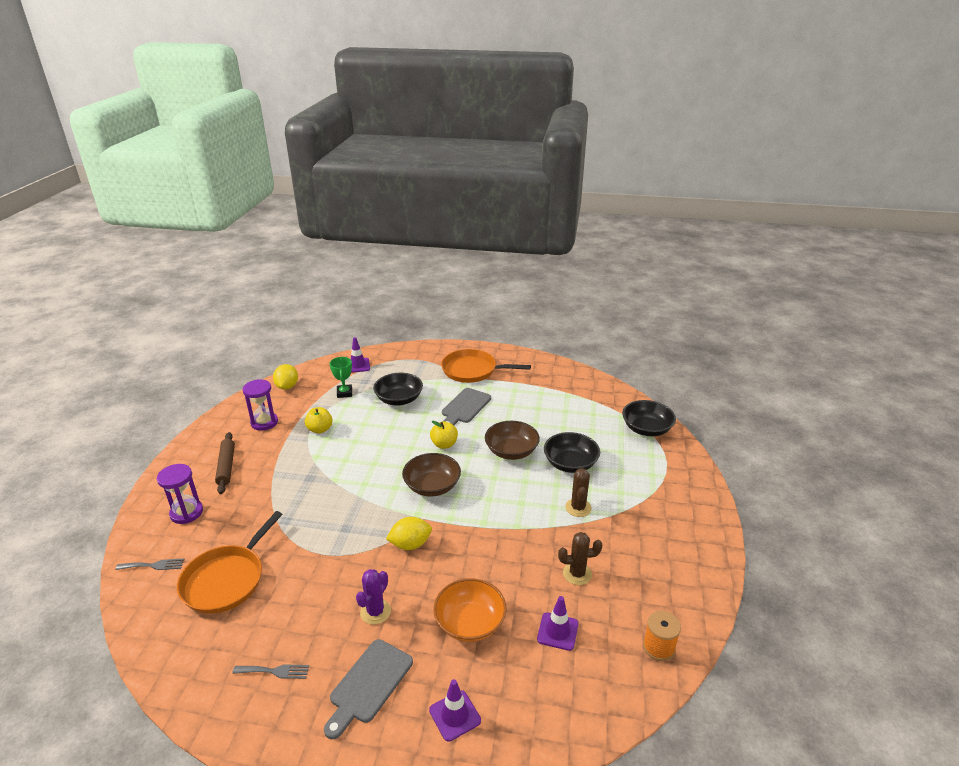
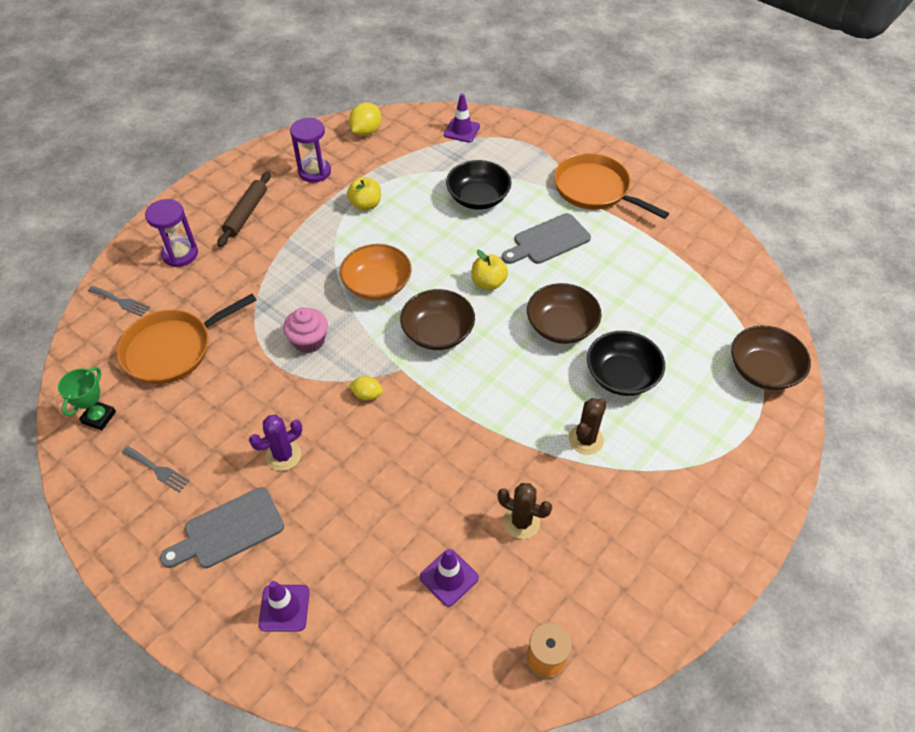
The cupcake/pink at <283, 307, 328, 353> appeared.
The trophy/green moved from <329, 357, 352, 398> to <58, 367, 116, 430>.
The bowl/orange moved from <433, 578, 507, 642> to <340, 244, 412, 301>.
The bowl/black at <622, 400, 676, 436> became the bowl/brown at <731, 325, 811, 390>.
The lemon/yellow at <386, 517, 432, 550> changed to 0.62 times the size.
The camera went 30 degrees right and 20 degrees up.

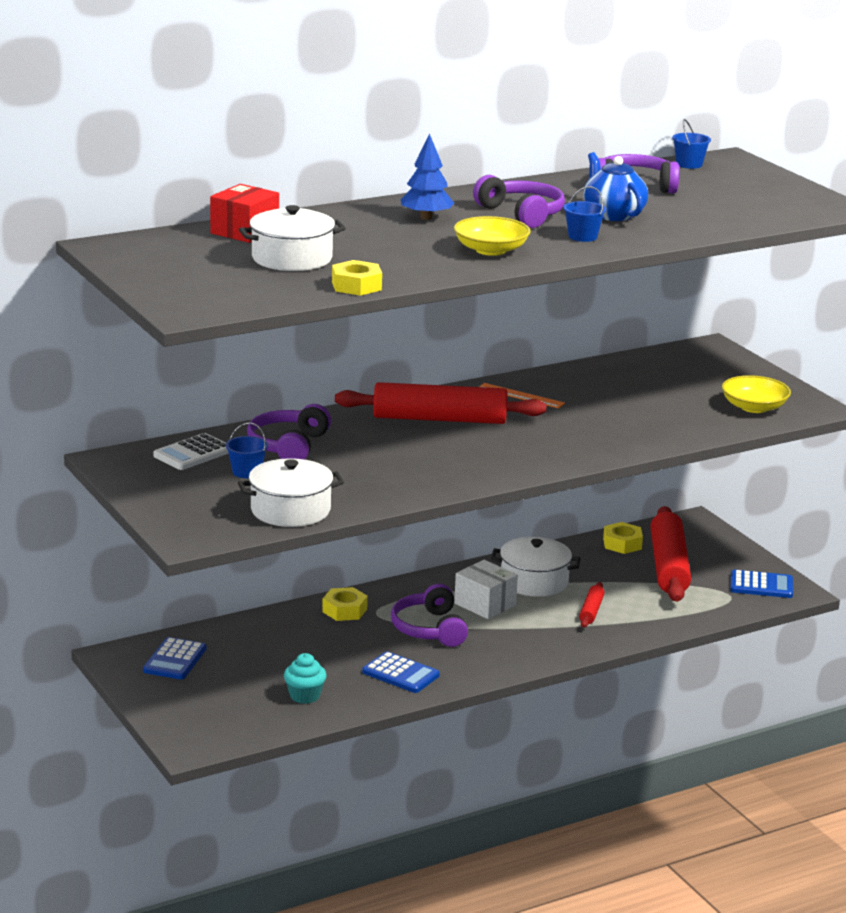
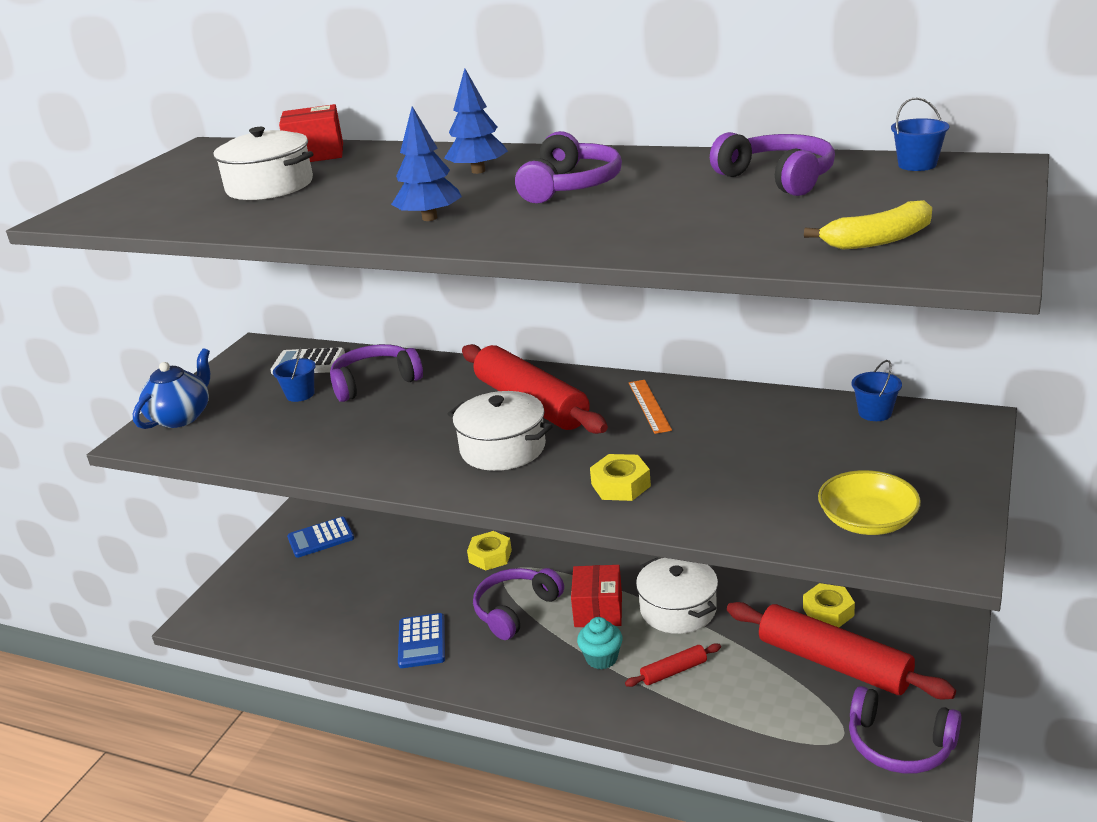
The banana/yellow at <804, 200, 932, 250> appeared.
The pot/white moved from <238, 458, 344, 527> to <448, 391, 553, 471>.
The cupcake/turquoise moved from <284, 653, 327, 704> to <577, 617, 623, 669>.
The nut/yellow moved from <332, 260, 382, 296> to <590, 454, 651, 501>.
The bucket/blue moved from <563, 186, 606, 242> to <852, 360, 902, 421>.
The teapot/blue moved from <583, 152, 648, 221> to <133, 348, 210, 429>.
The bowl/yellow at <454, 216, 531, 256> was replaced by the tree/blue at <391, 106, 462, 221>.
The calculator/blue at <730, 570, 793, 598> was replaced by the headphones/purple at <849, 686, 962, 774>.
The box/white at <454, 560, 518, 619> became the box/red at <571, 565, 622, 627>.
The rolling pin/red at <650, 506, 691, 602> turned 75 degrees clockwise.
The camera went 55 degrees right and 5 degrees up.

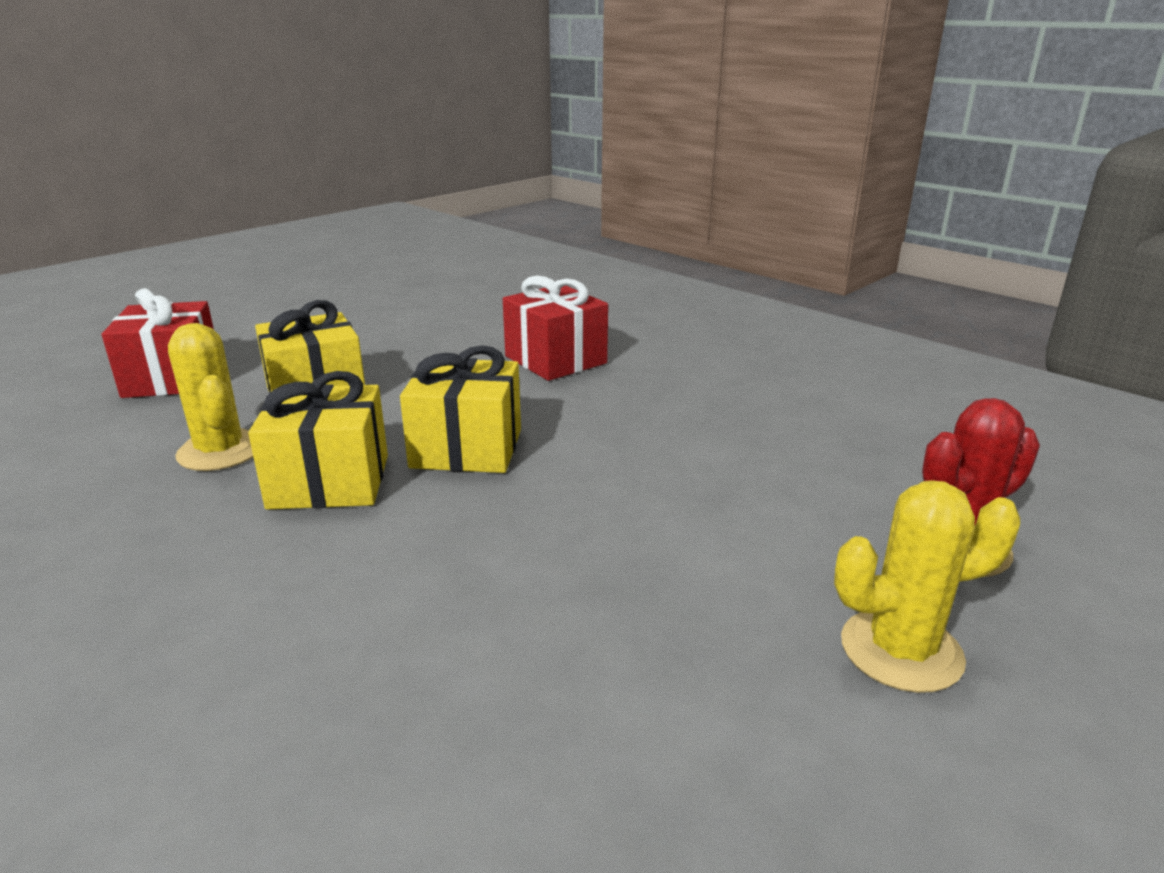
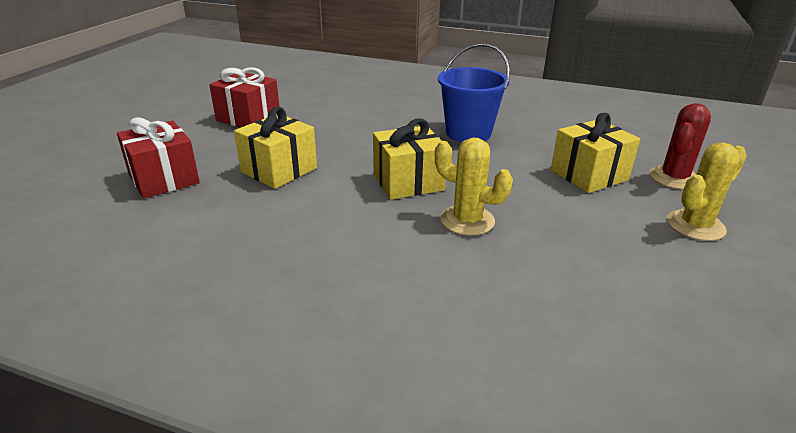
The bucket/blue at <438, 43, 510, 142> appeared.
The cactus/yellow moved from <168, 323, 253, 471> to <435, 137, 513, 236>.
The gift/yellow moved from <248, 371, 388, 509> to <551, 113, 640, 193>.
The gift/red moved from <503, 276, 608, 381> to <209, 67, 279, 127>.
The camera went 25 degrees left and 5 degrees up.

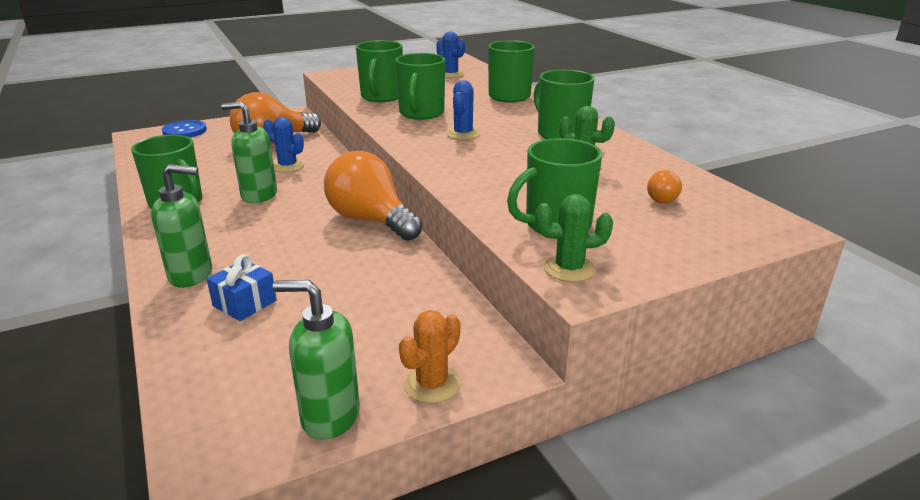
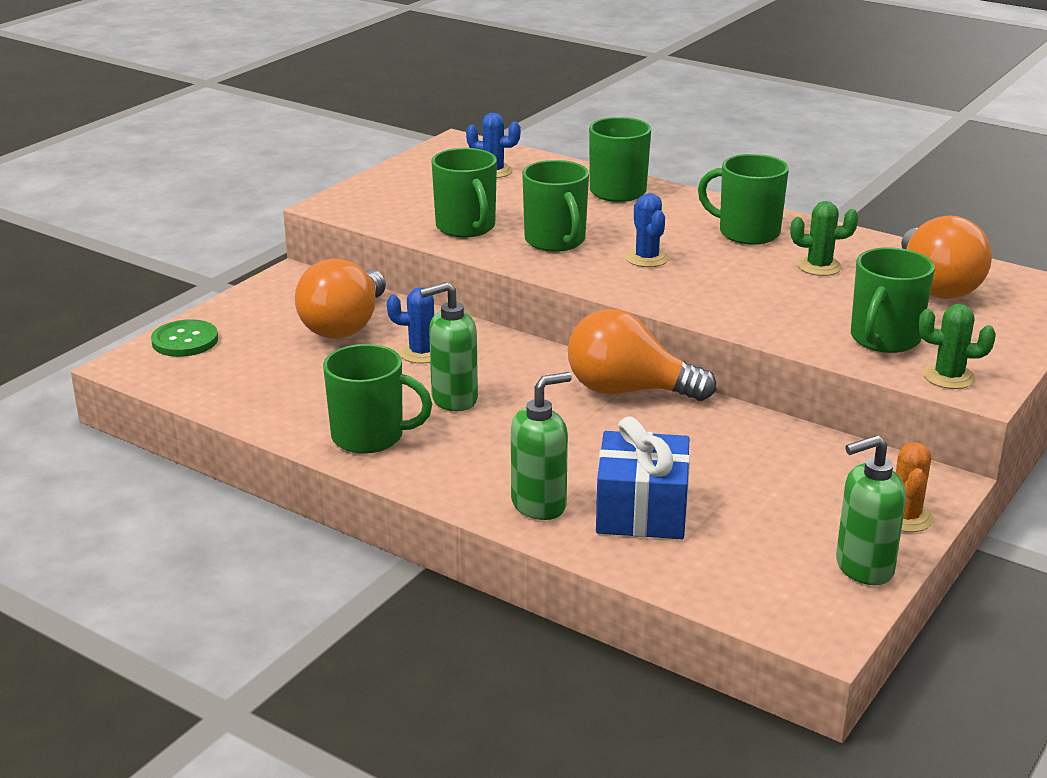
The button/blue at <162, 120, 207, 138> became the button/green at <151, 319, 218, 357>.
The cactus/green at <535, 194, 613, 282> turned 45 degrees clockwise.
The gift/blue at <207, 254, 277, 321> changed to 1.70 times the size.
The light bulb/orange at <647, 170, 682, 204> changed to 2.32 times the size.
The camera went 30 degrees left and 0 degrees up.

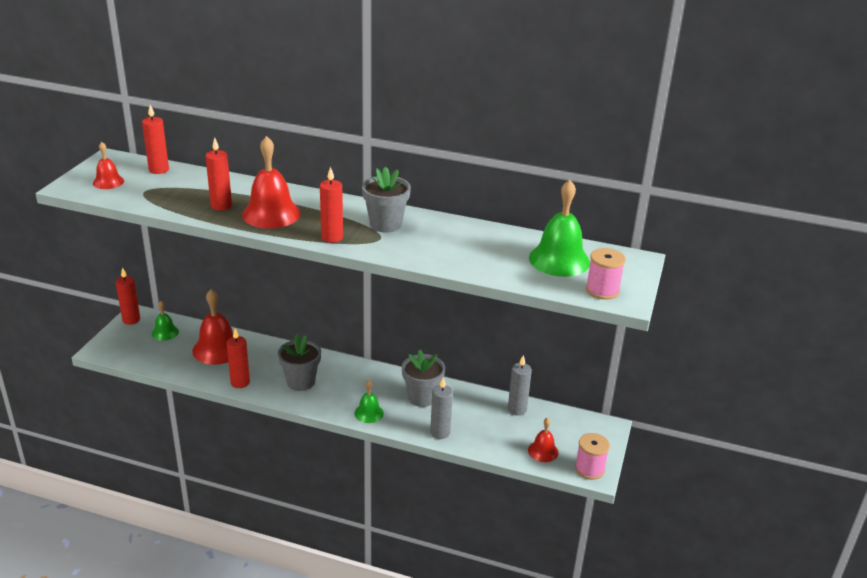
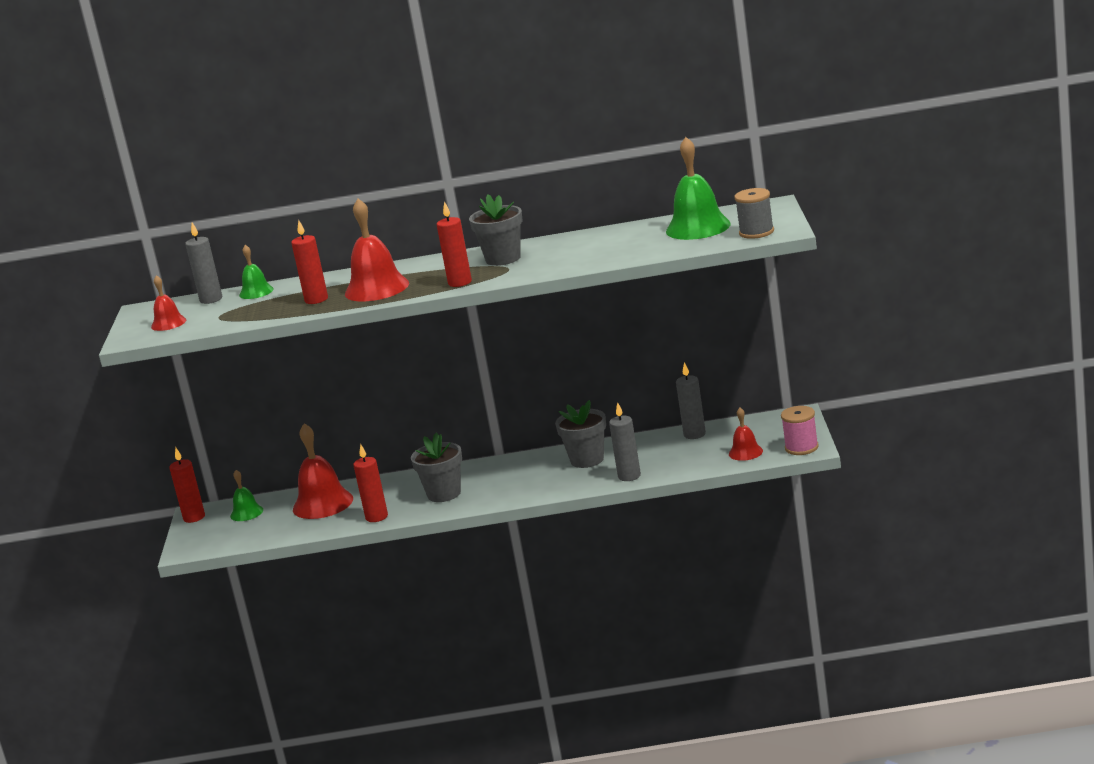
The bell/green moved from <354, 380, 384, 423> to <239, 245, 274, 299>.
The candle/red at <142, 105, 169, 174> became the candle/grey at <185, 222, 222, 304>.
The spool/pink at <586, 248, 626, 300> became the spool/grey at <734, 188, 774, 239>.
The camera went 15 degrees left and 10 degrees down.

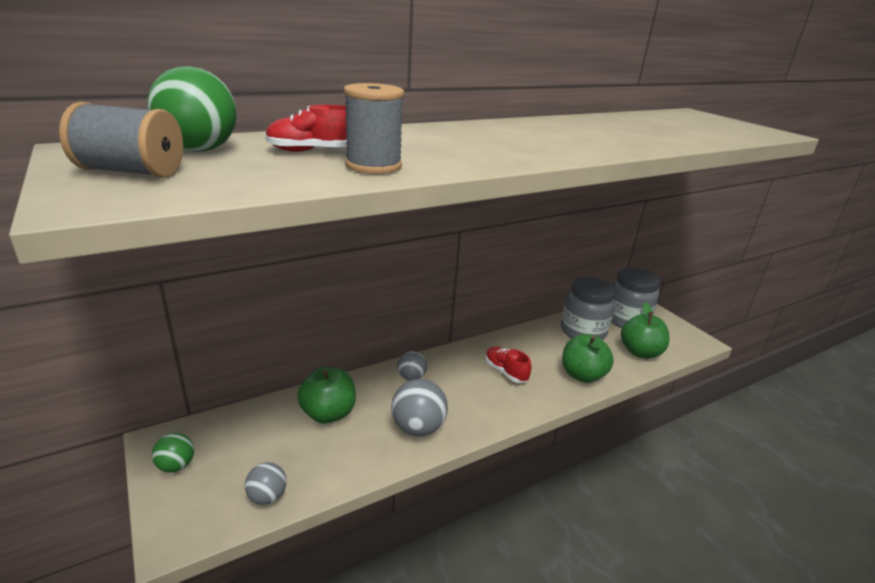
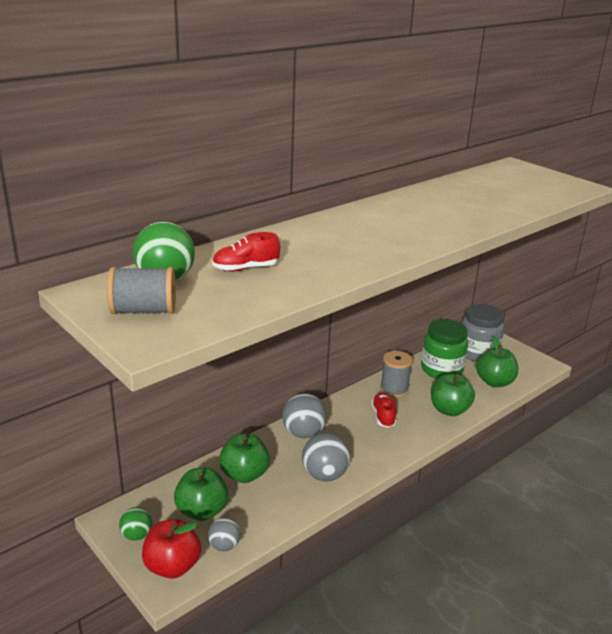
The apple/red at <142, 519, 201, 579> appeared.
The apple/green at <174, 468, 228, 521> appeared.
The spool/grey moved from <344, 83, 404, 174> to <380, 351, 413, 398>.
The jar/grey at <561, 277, 615, 340> became the jar/green at <421, 319, 468, 379>.
The shoe/red at <485, 347, 531, 383> turned 45 degrees clockwise.
The ball/grey at <397, 351, 427, 381> changed to 1.66 times the size.
The camera went 10 degrees left and 0 degrees up.

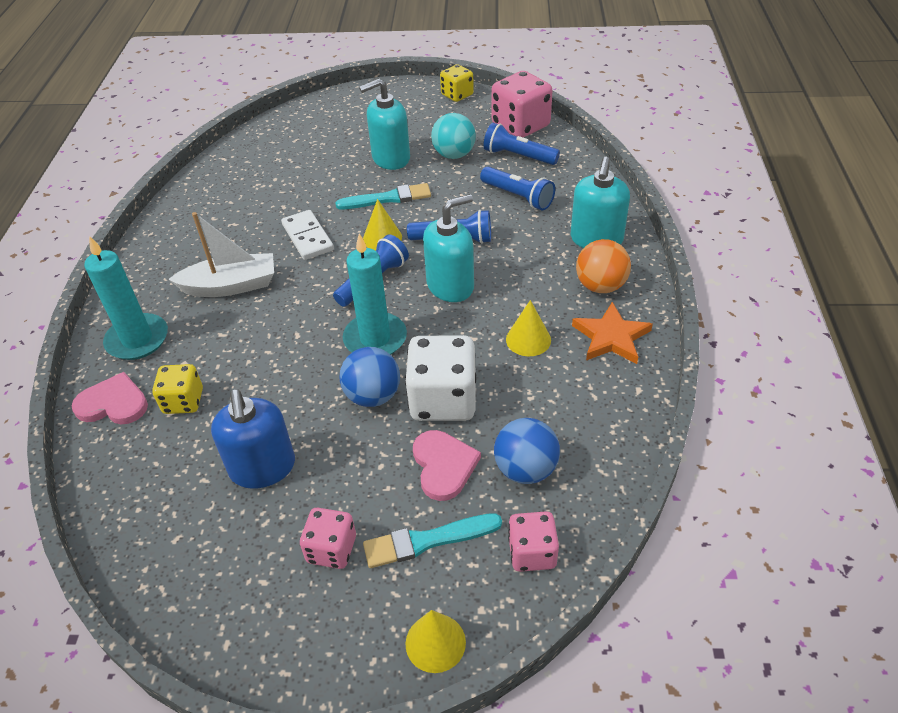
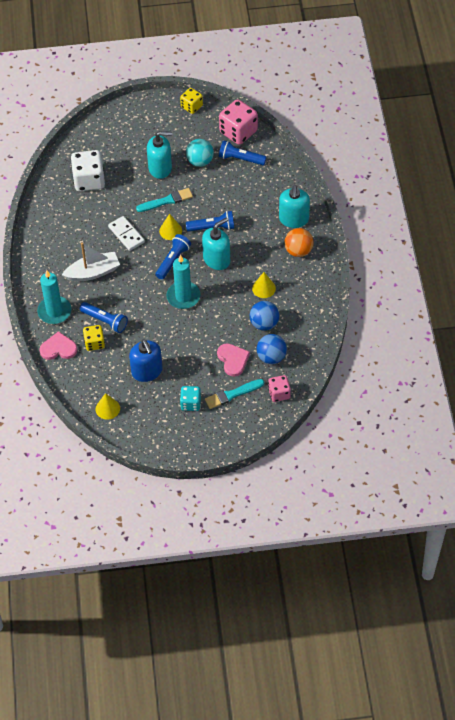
The star/orange at <572, 302, 653, 364> disappeared.
The ball/blue moved from <340, 347, 400, 407> to <250, 301, 279, 331>.
The dice/white moved from <405, 335, 476, 421> to <71, 150, 105, 191>.
The cone/yellow moved from <405, 610, 466, 673> to <96, 393, 120, 420>.
The flashlight/blue moved from <480, 167, 555, 210> to <80, 302, 128, 333>.
The dice/pink at <300, 508, 356, 569> became the dice/turquoise at <180, 386, 201, 411>.
The soap dispenser/turquoise at <359, 78, 410, 170> turned 150 degrees counterclockwise.
The camera went 10 degrees left and 10 degrees up.

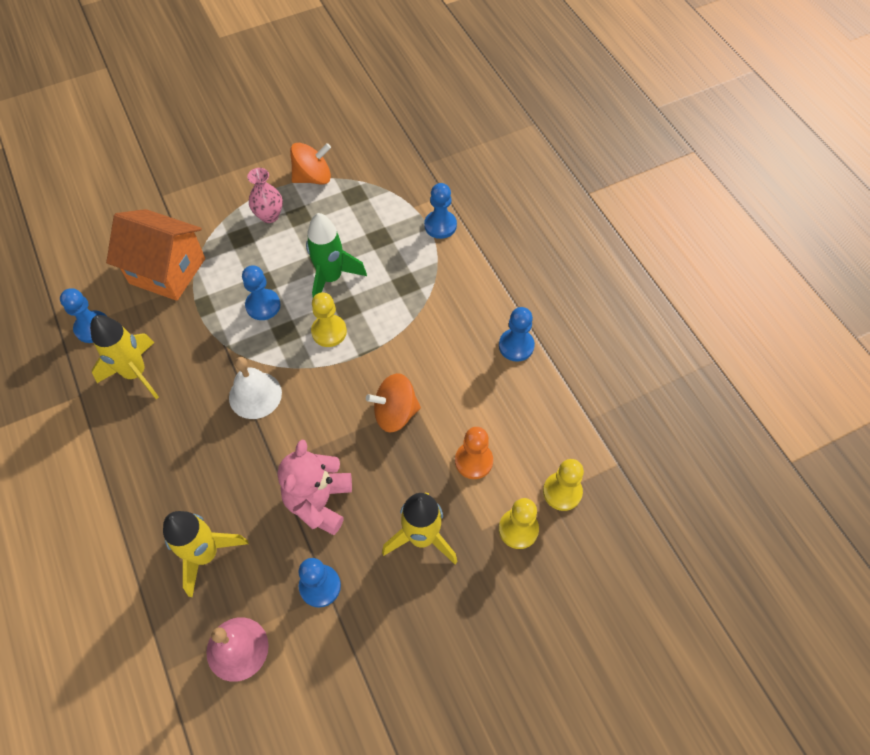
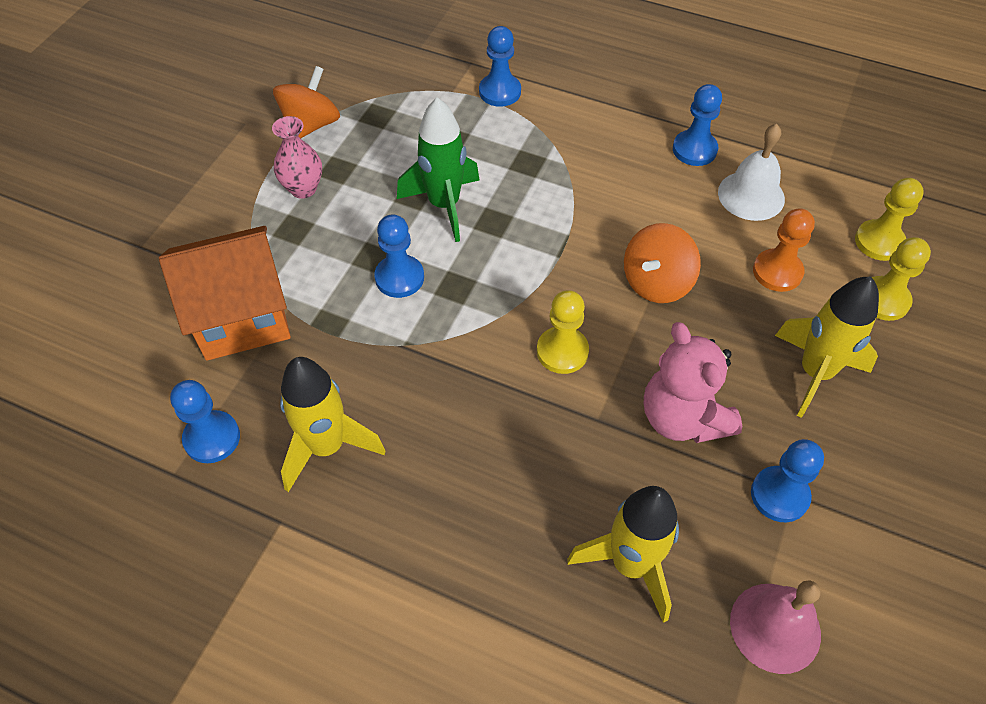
The bell/white moved from <229, 357, 282, 419> to <718, 124, 785, 221>.
The pawn/yellow moved from <311, 292, 347, 347> to <537, 290, 589, 374>.
The camera went 40 degrees left and 5 degrees down.

